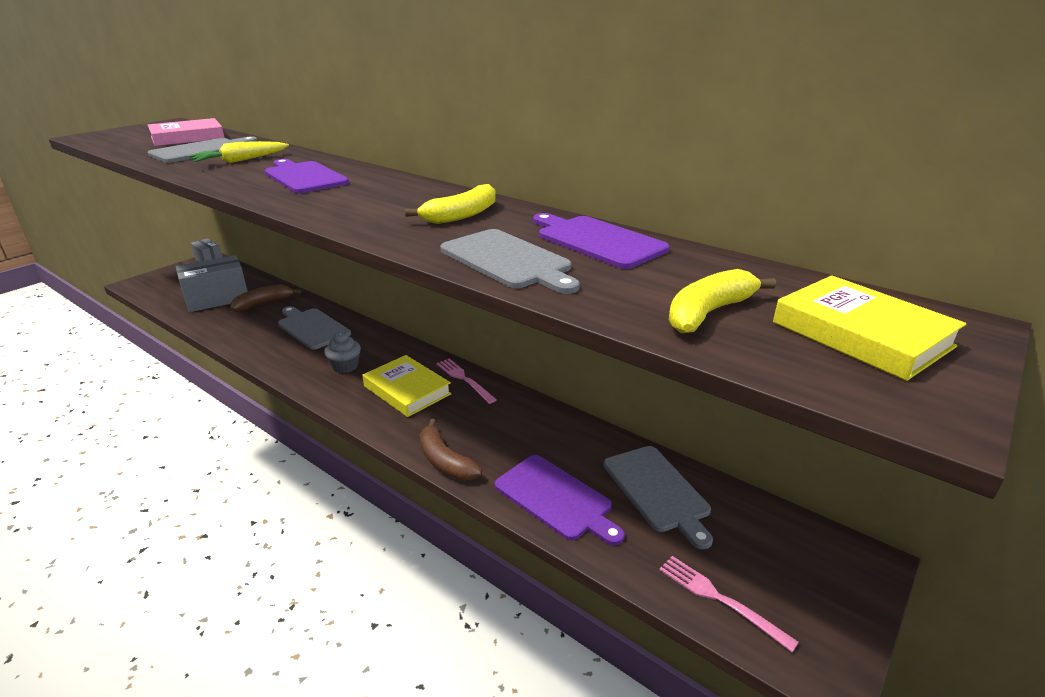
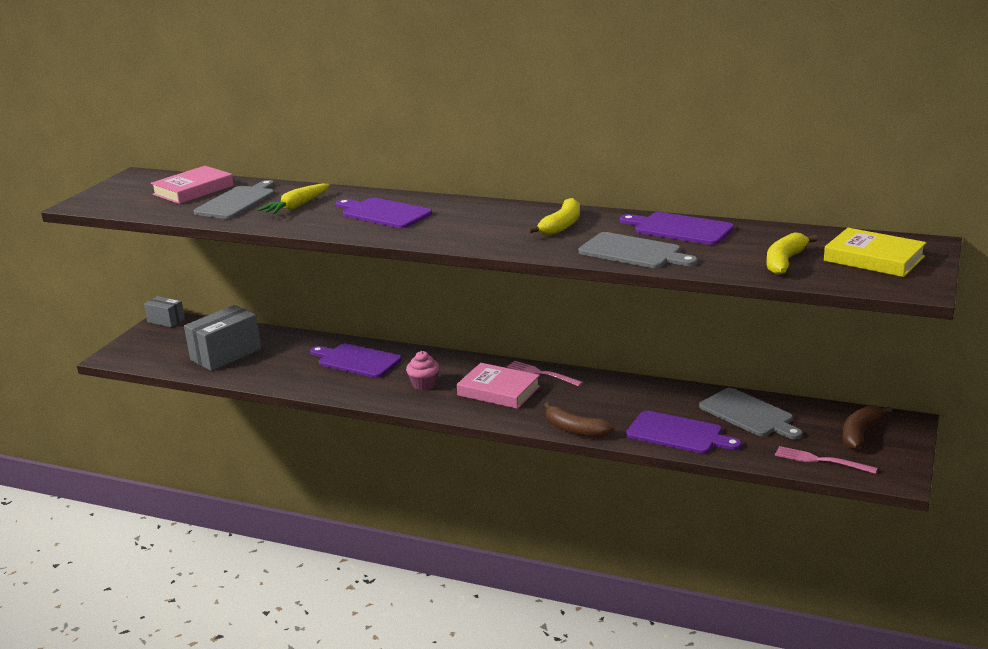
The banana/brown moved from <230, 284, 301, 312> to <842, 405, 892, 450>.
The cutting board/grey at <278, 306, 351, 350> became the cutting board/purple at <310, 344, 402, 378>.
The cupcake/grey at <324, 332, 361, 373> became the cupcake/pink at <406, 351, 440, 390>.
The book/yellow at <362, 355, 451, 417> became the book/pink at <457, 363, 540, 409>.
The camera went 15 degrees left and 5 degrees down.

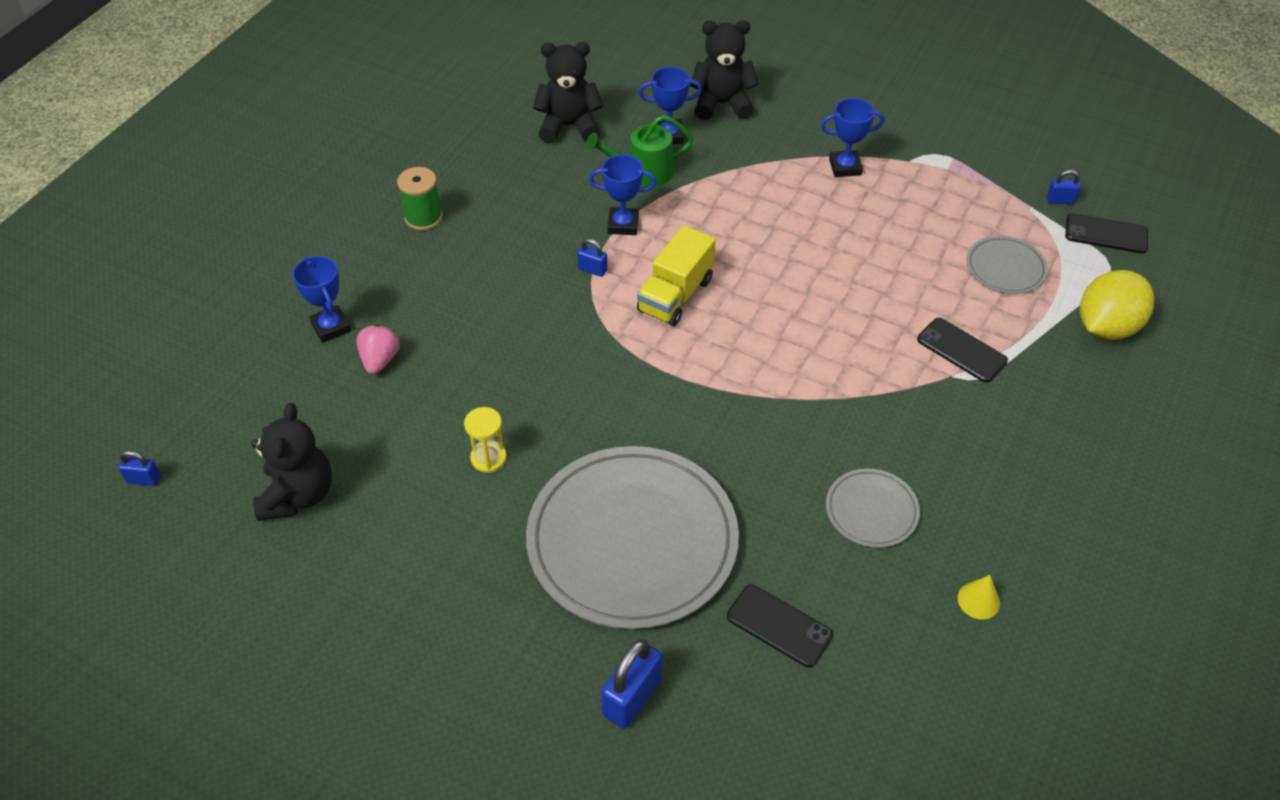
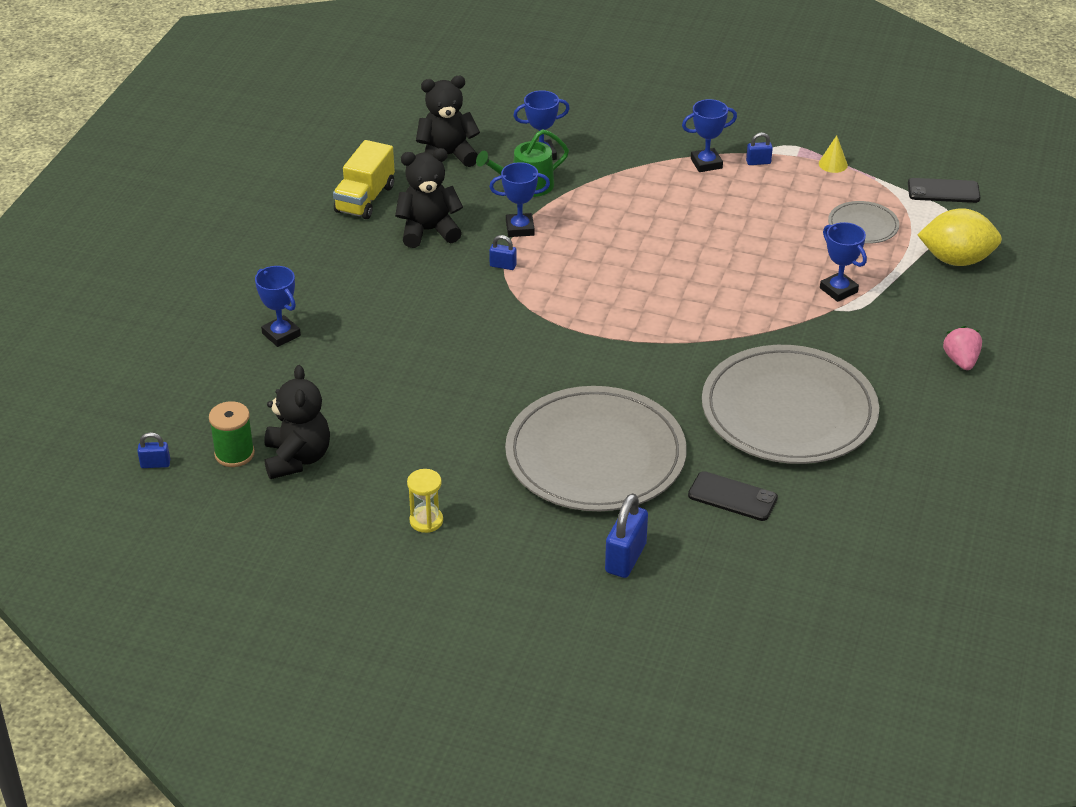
The strawberry/pink moved from <356, 324, 400, 374> to <943, 326, 982, 370>.
The spool/green moved from <397, 167, 442, 231> to <209, 401, 255, 467>.
The hourglass/yellow moved from <464, 407, 507, 473> to <407, 469, 443, 533>.
The truck/yellow moved from <637, 226, 716, 326> to <333, 140, 395, 219>.
The teddy bear/black moved from <690, 20, 759, 120> to <395, 148, 463, 248>.
The cone/yellow moved from <958, 575, 1000, 619> to <819, 135, 848, 173>.
The padlock/blue moved from <1047, 170, 1081, 204> to <746, 133, 773, 165>.
The phone/black at <917, 318, 1008, 382> was replaced by the trophy/blue at <820, 222, 867, 302>.
The lemon/yellow at <1080, 270, 1155, 340> turned 60 degrees clockwise.
The plate/grey at <826, 469, 920, 548> changed to 2.22 times the size.
The camera went 10 degrees left and 10 degrees down.

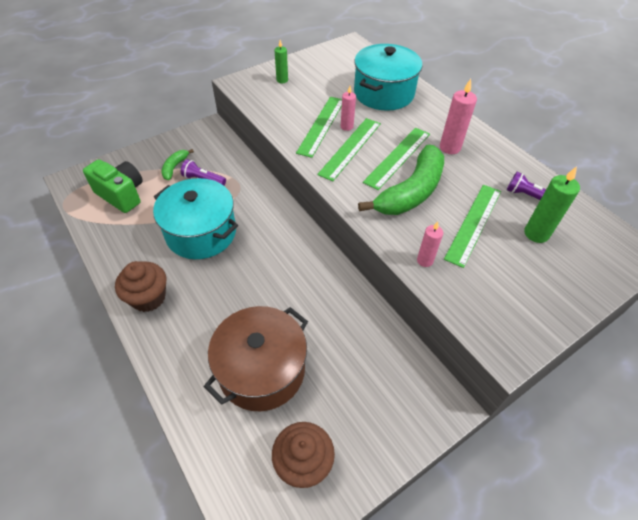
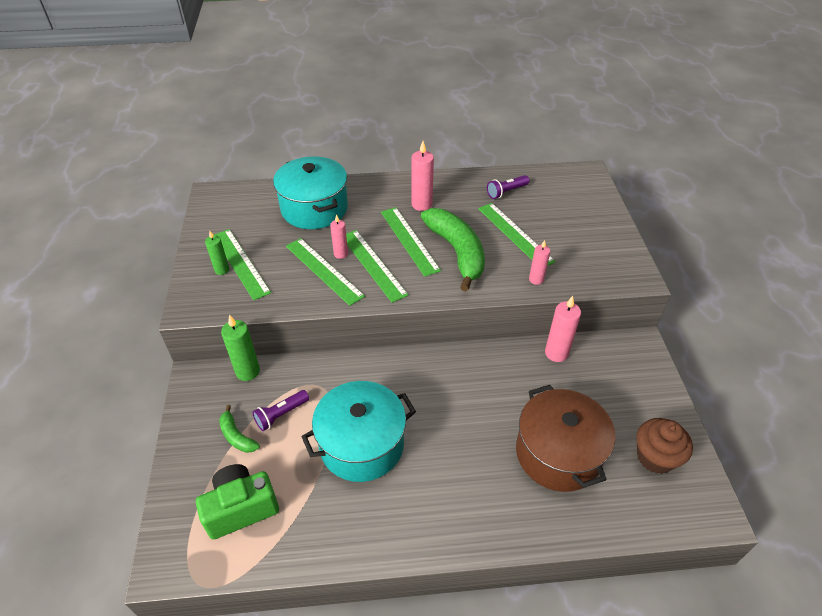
The cupcake/brown at <115, 261, 166, 312> disappeared.
The ruler/green at <214, 229, 271, 301> appeared.
The candle/pink at <545, 296, 581, 362> appeared.
The candle/green moved from <524, 166, 580, 243> to <221, 315, 260, 381>.
The camera went 60 degrees left and 5 degrees down.

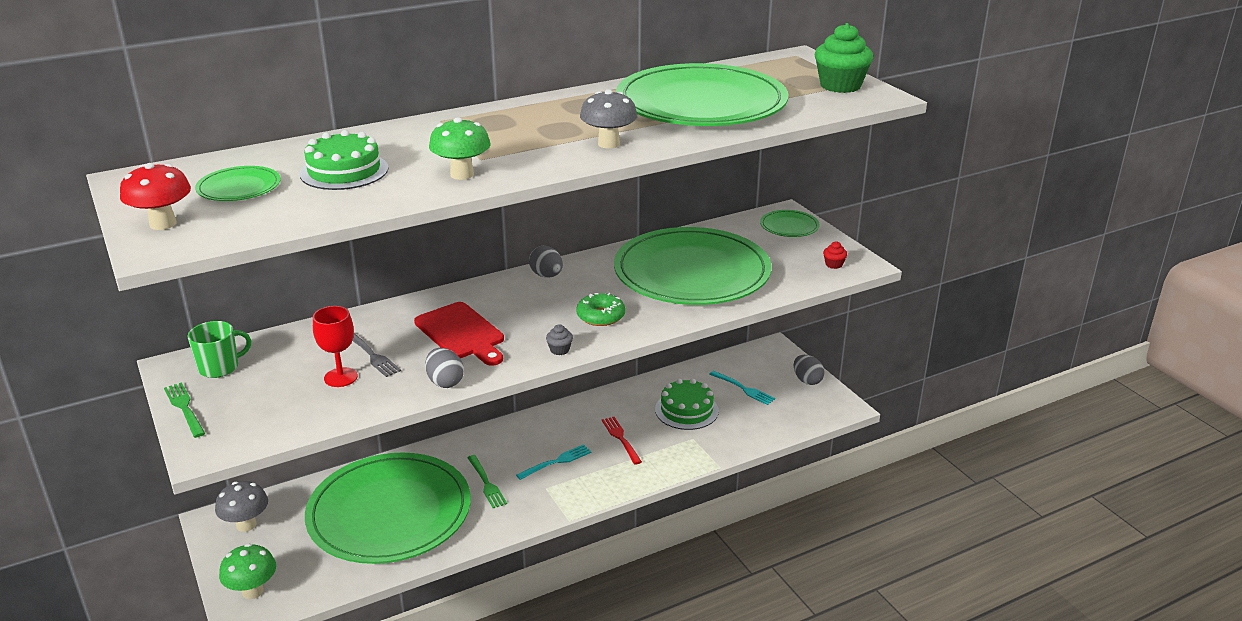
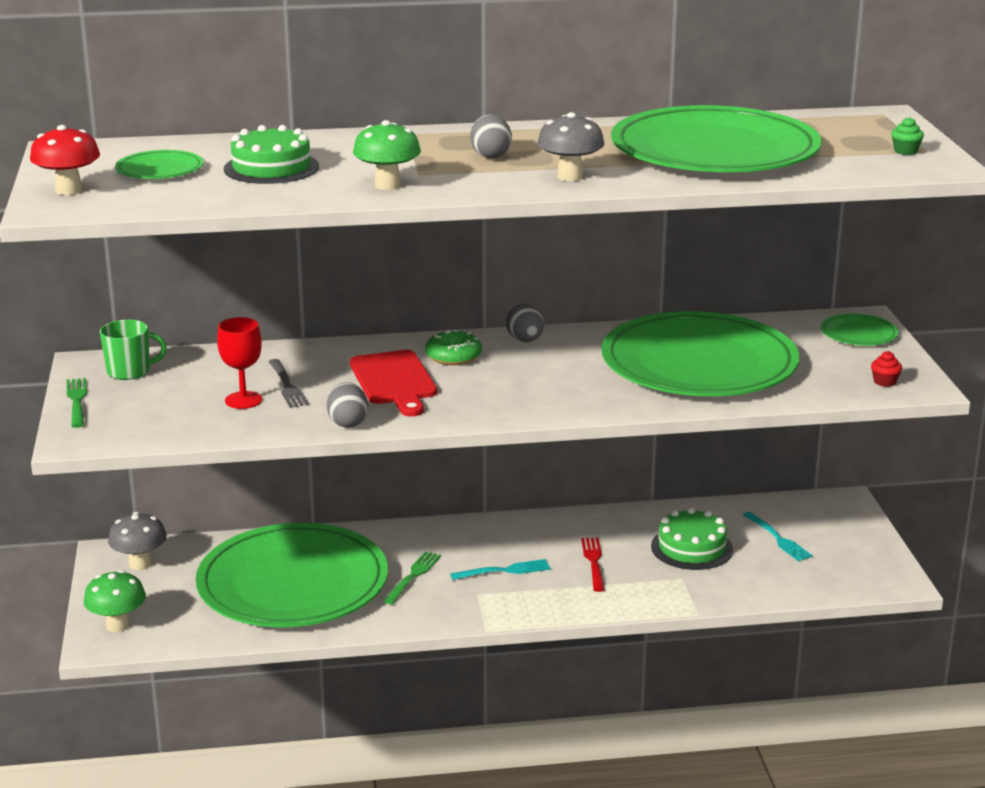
The cupcake/grey at <546, 324, 573, 355> disappeared.
The donut/green moved from <576, 293, 625, 326> to <425, 330, 482, 365>.
The egg/grey moved from <794, 355, 825, 385> to <470, 114, 512, 159>.
The fork/green at <467, 455, 507, 508> turned 150 degrees counterclockwise.
The cupcake/green at <815, 23, 873, 93> changed to 0.44 times the size.
The camera went 20 degrees right and 5 degrees down.

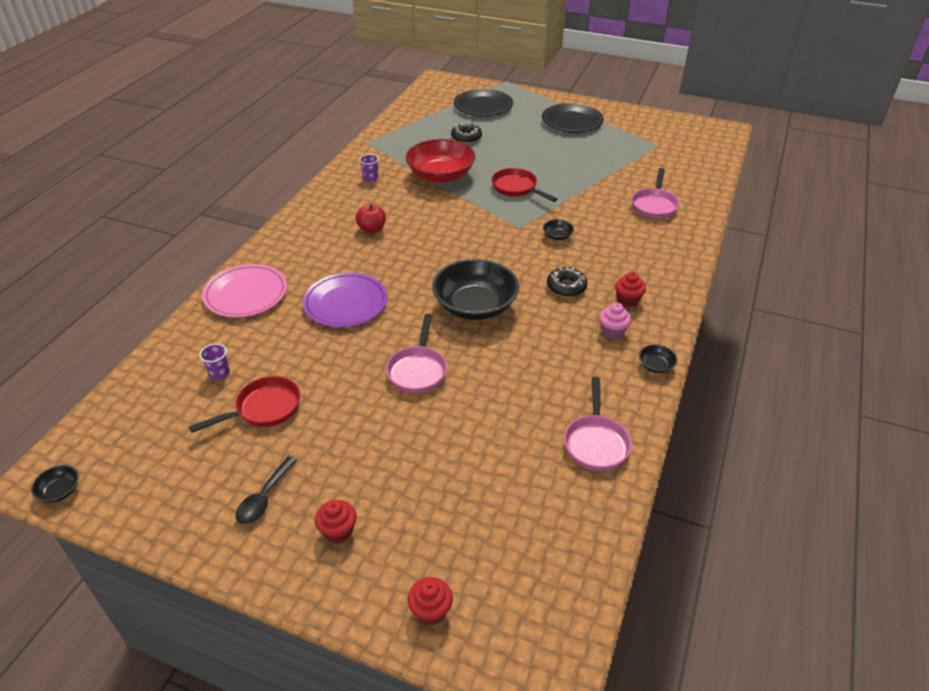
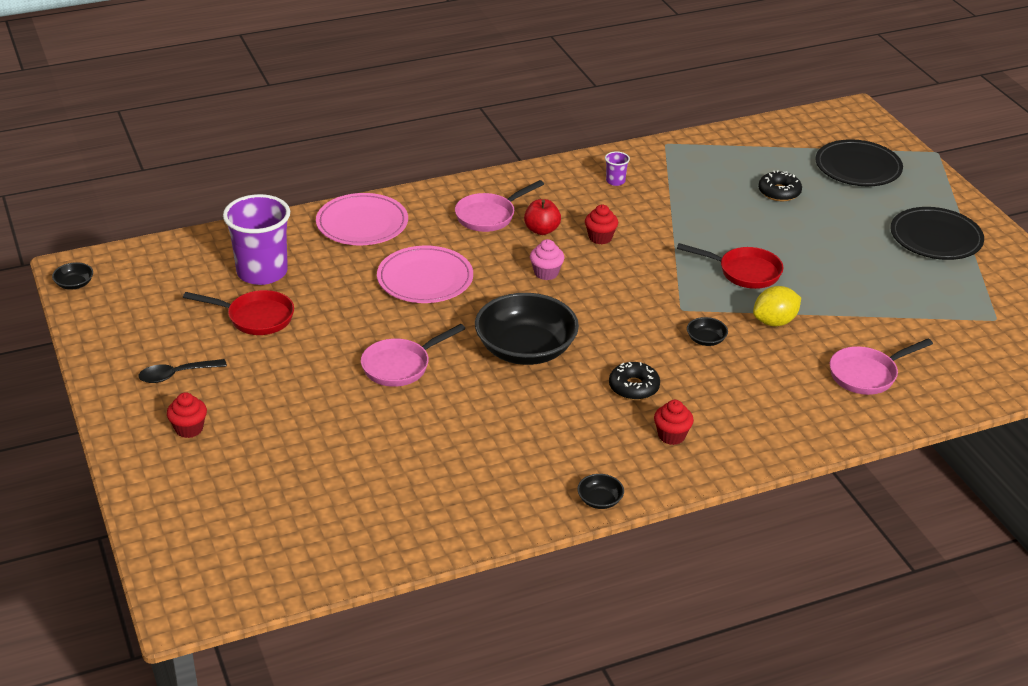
The bowl/red at <406, 139, 475, 183> disappeared.
The lemon/yellow at <753, 286, 801, 327> appeared.
The cupcake/red moved from <408, 577, 453, 625> to <585, 205, 618, 244>.
The pan/pink moved from <564, 377, 632, 471> to <455, 180, 544, 232>.
The cupcake/pink moved from <599, 302, 632, 339> to <530, 239, 564, 280>.
The plate/purple at <303, 272, 388, 327> became the plate/pink at <377, 246, 473, 303>.
The pan/red at <492, 168, 558, 202> turned 105 degrees clockwise.
The cup/purple at <199, 344, 230, 380> changed to 2.40 times the size.
The camera went 45 degrees right and 5 degrees down.

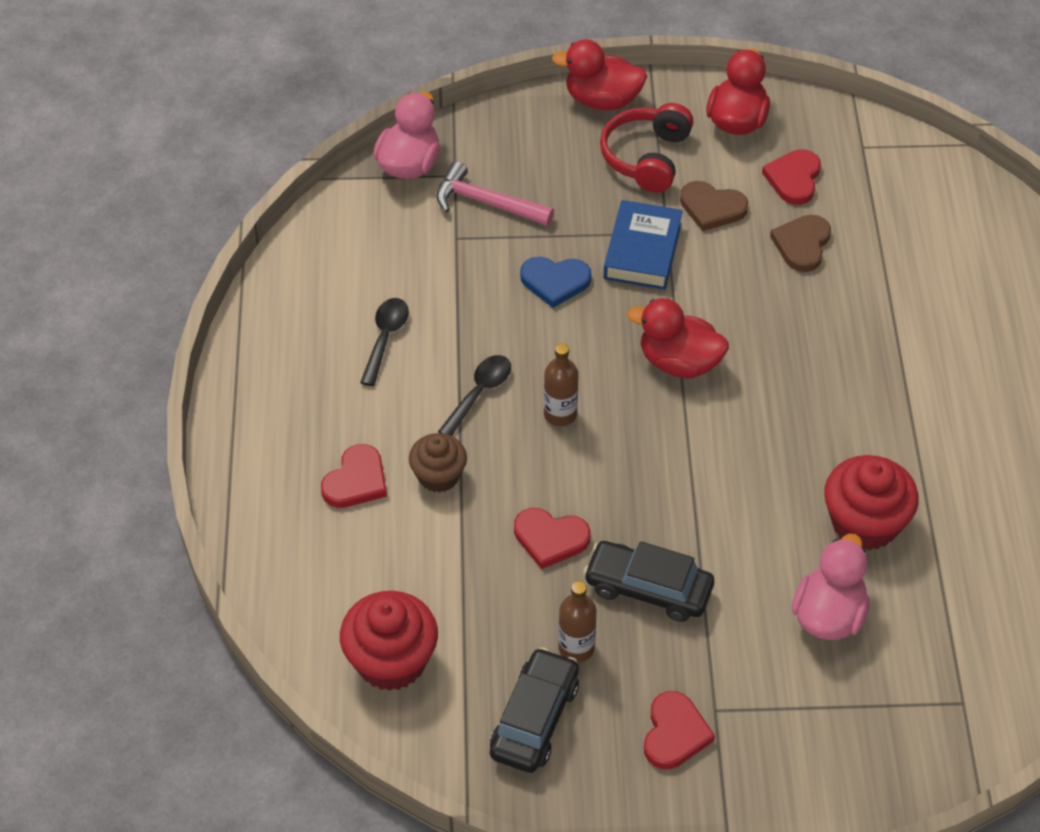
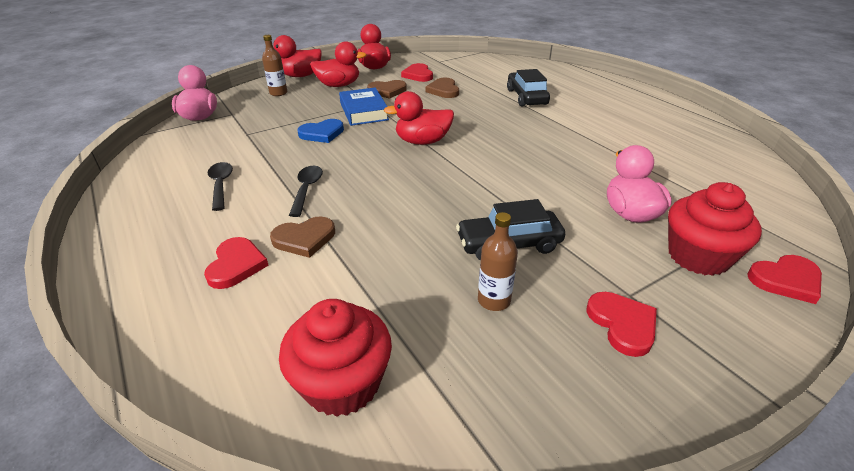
The hammer/pink at <436, 161, 554, 226> disappeared.
The car/black moved from <490, 647, 579, 773> to <507, 69, 550, 106>.
The heart/red moved from <514, 508, 591, 569> to <747, 255, 822, 304>.
The bottle/brown moved from <544, 344, 579, 426> to <262, 35, 287, 96>.
The cupcake/red moved from <824, 455, 919, 550> to <668, 182, 762, 276>.
The cupcake/brown at <409, 433, 467, 493> was replaced by the heart/brown at <270, 216, 335, 258>.
The headphones/red at <600, 103, 694, 193> was replaced by the duck/red at <310, 41, 366, 87>.
The camera went 30 degrees left and 15 degrees down.

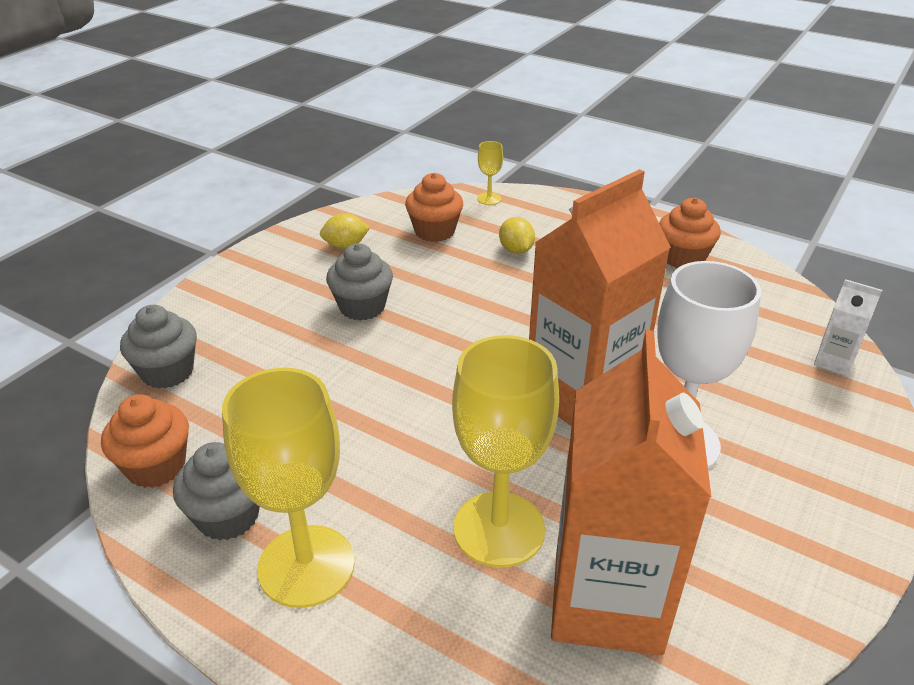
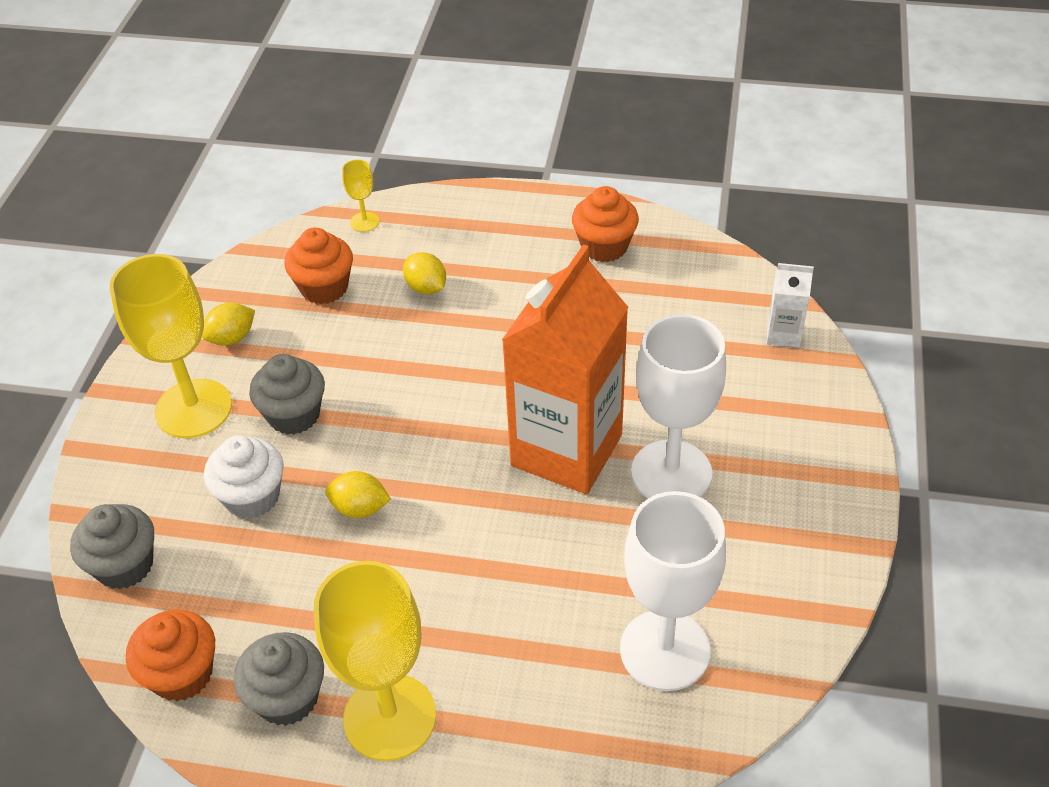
The cupcake/white at <204, 436, 284, 519> appeared.
The lemon/yellow at <325, 471, 391, 518> appeared.
The goblet/yellow moved from <452, 335, 559, 568> to <110, 254, 232, 438>.
The carton/orange at <551, 330, 711, 656> was replaced by the goblet/white at <620, 491, 726, 691>.
The camera went 20 degrees left and 10 degrees up.

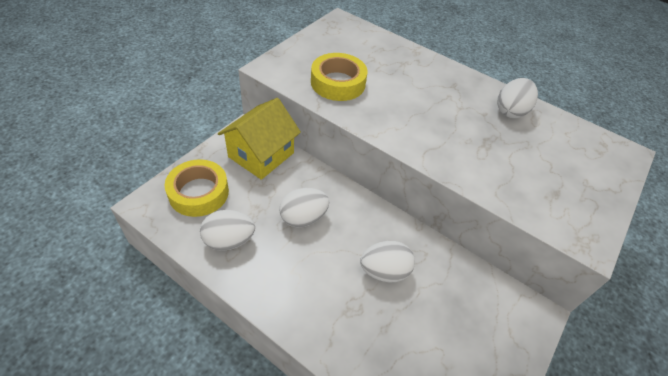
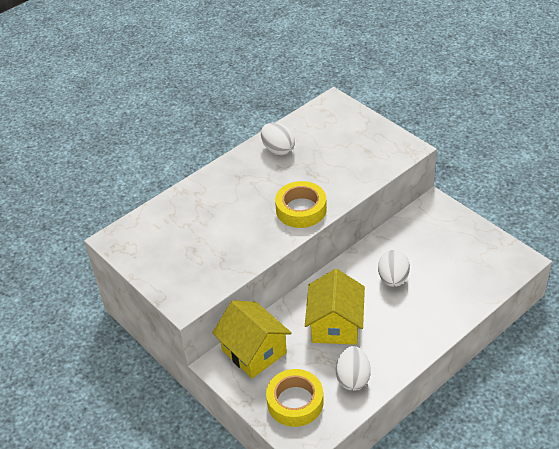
The tape/yellow moved from <311, 53, 368, 101> to <275, 181, 327, 228>.
The egg/white at <279, 188, 329, 227> was replaced by the house/yellow at <305, 269, 365, 345>.
The camera went 70 degrees left and 5 degrees down.

